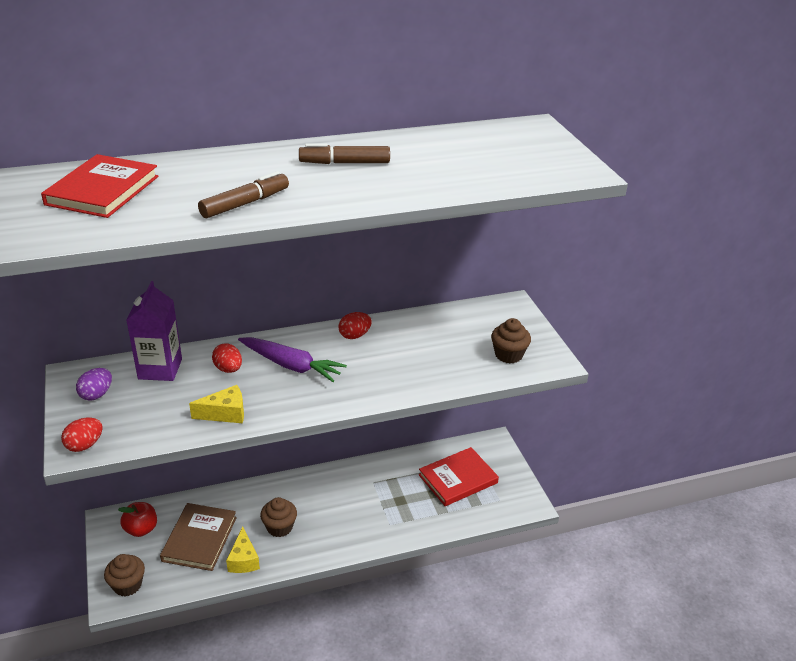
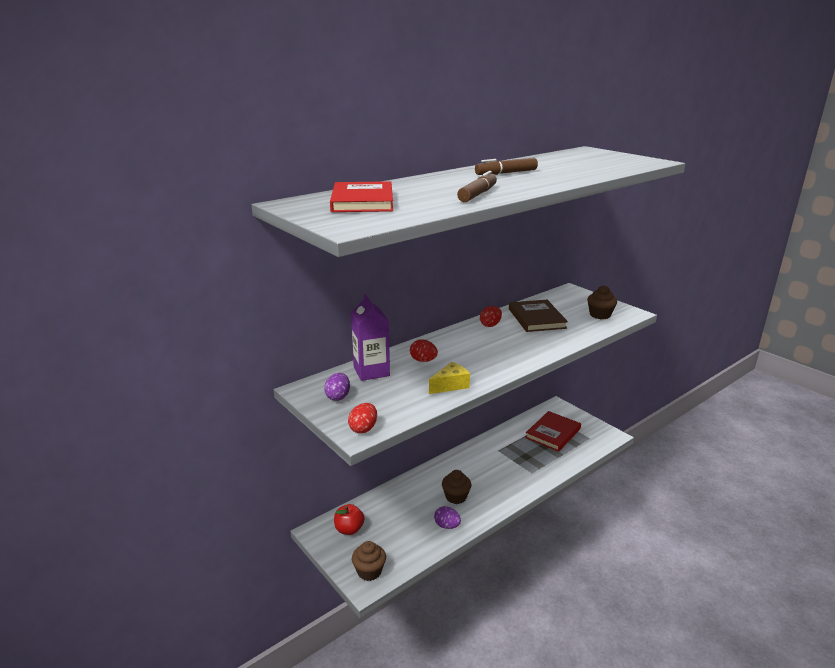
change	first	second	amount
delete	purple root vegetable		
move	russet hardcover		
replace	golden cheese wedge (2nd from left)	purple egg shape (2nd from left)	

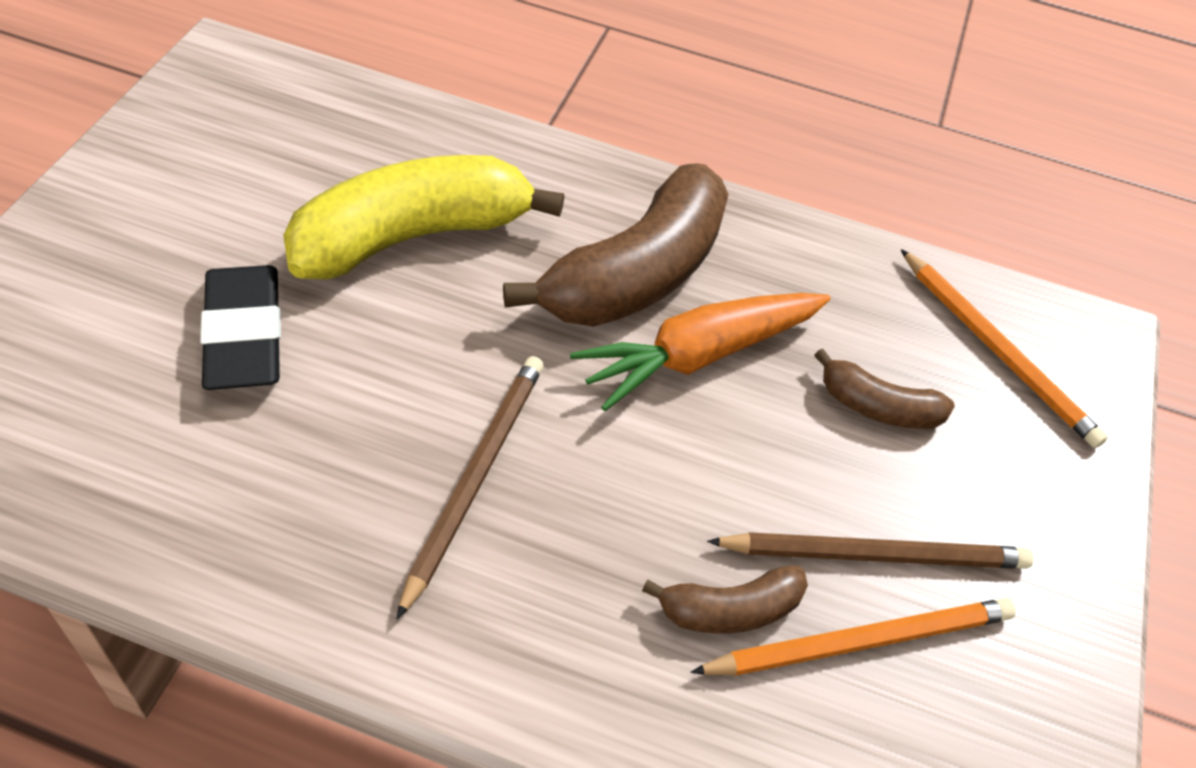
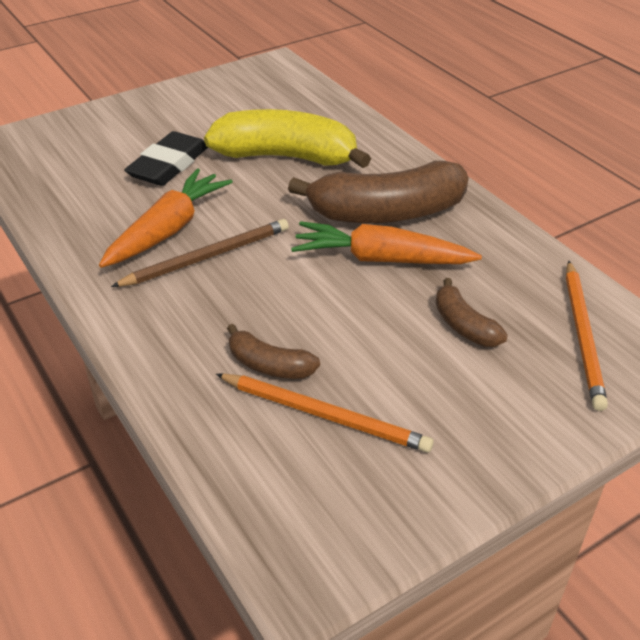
change	first	second	amount
delete	russet wooden pencil (2nd from left)		
insert		bright orange root vegetable (1st from left)	

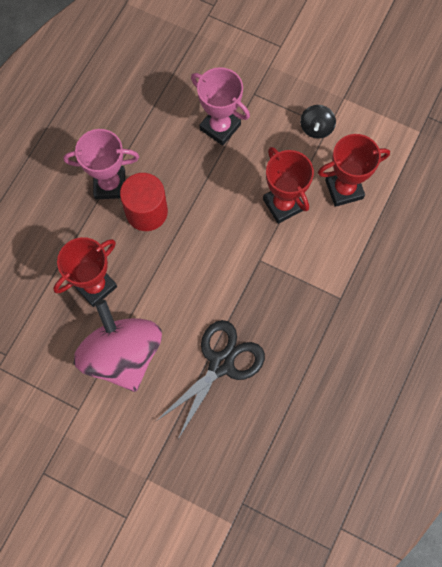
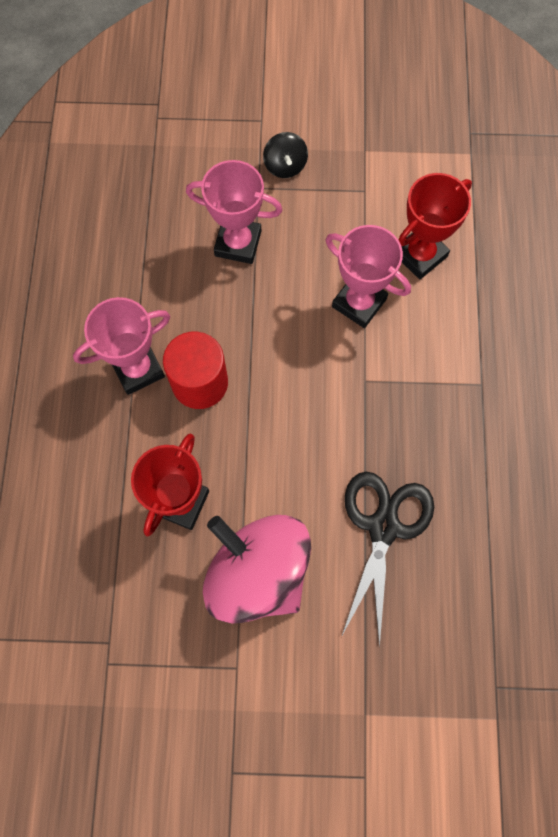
change	first	second	amount
move	jet-black spinning top		
recolor	crimson trophy (2nd from left)	pink trophy (3rd from left)	

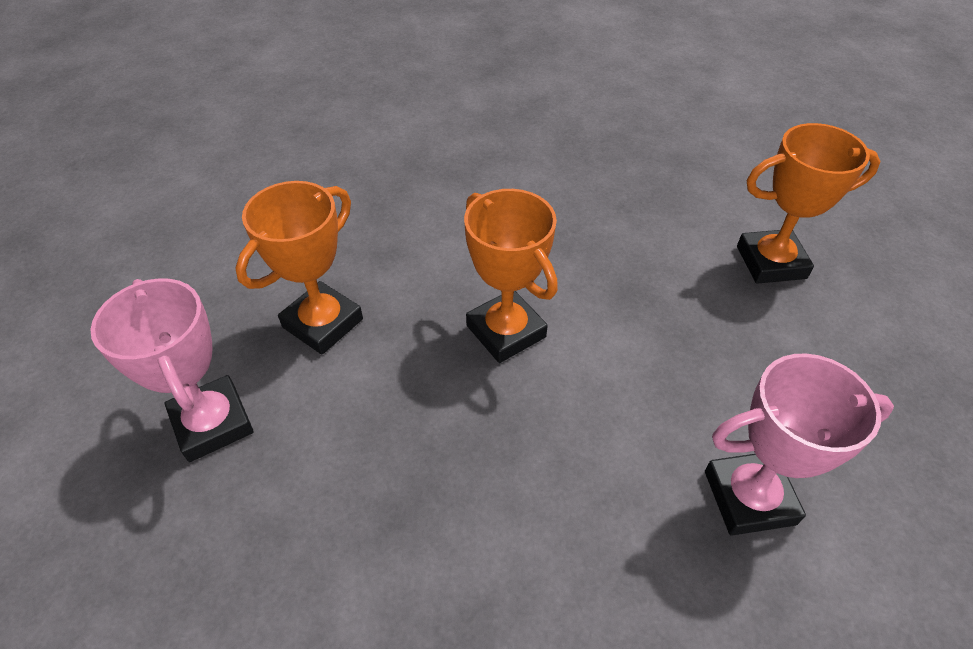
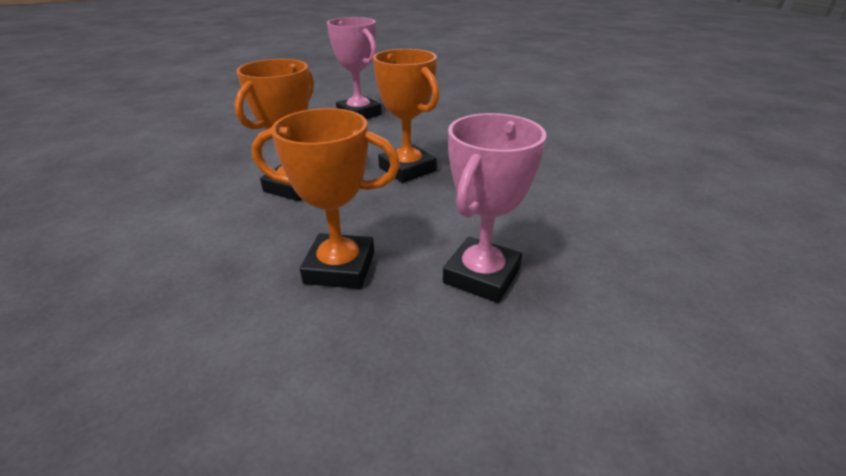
change	first	second	amount
move	bright orange trophy (3rd from left)		

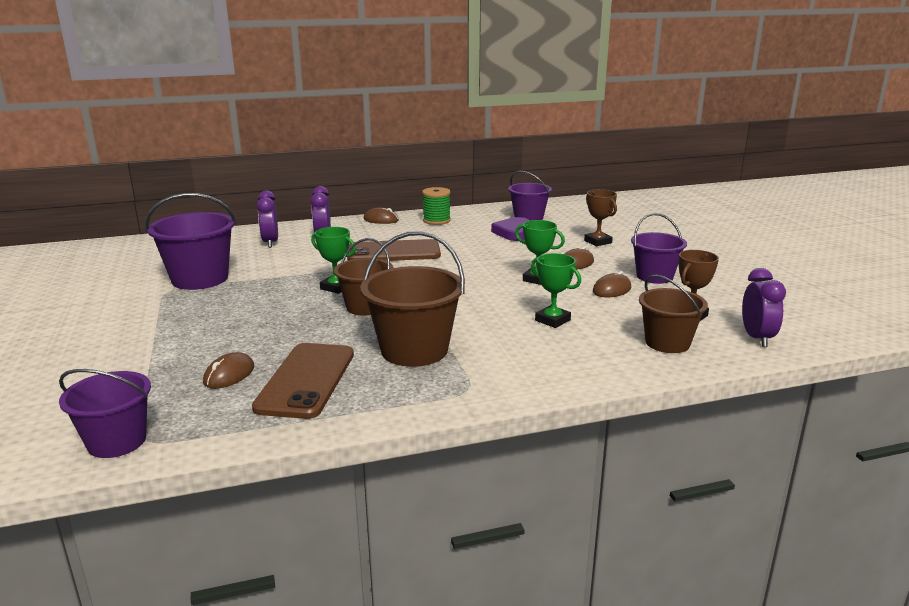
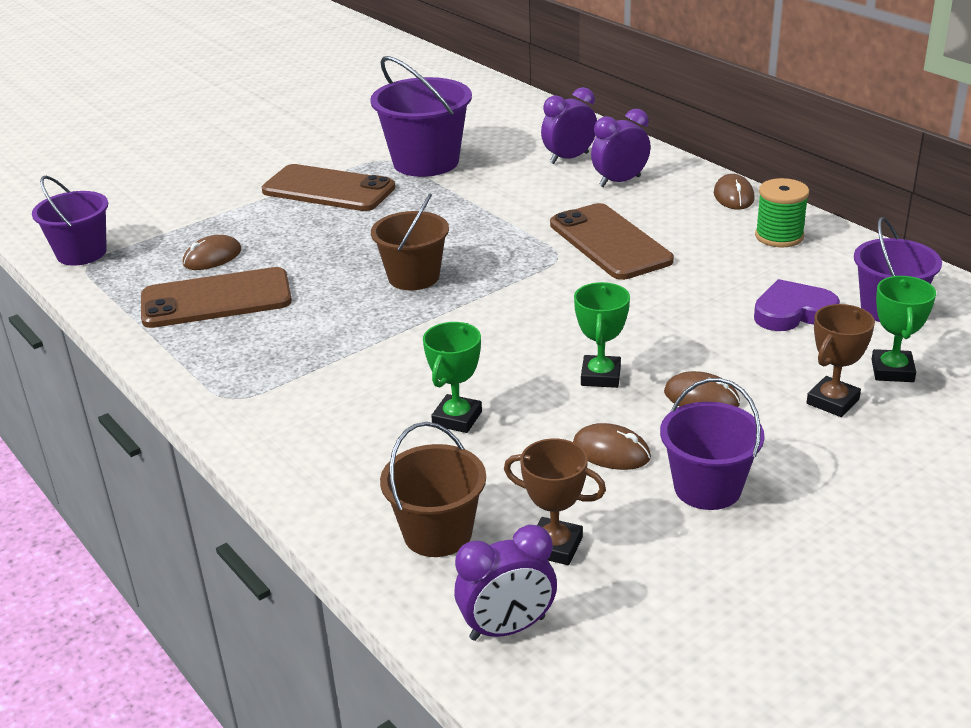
change	first	second	amount
delete	russet sand bucket (2nd from left)		
insert		russet smartphone (2nd from left)	
move	leaf-green trophy (1st from left in the first image)	leaf-green trophy (3rd from left)	
rotate	russet PC mouse (1st from left)		45 degrees counterclockwise

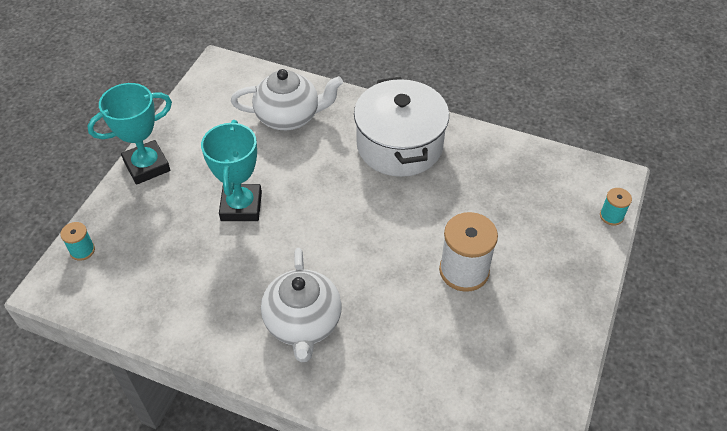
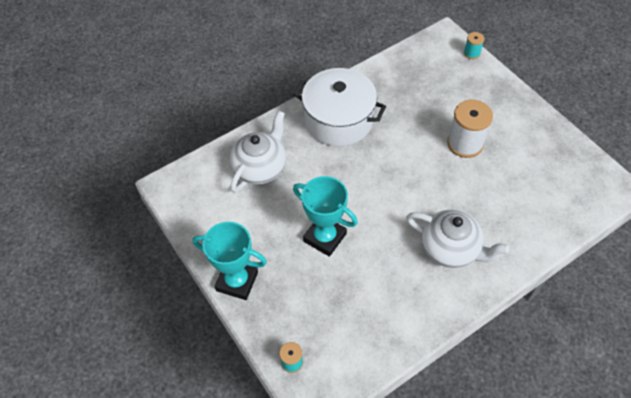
change	first	second	amount
rotate	turquoise trophy (1st from left)		75 degrees counterclockwise

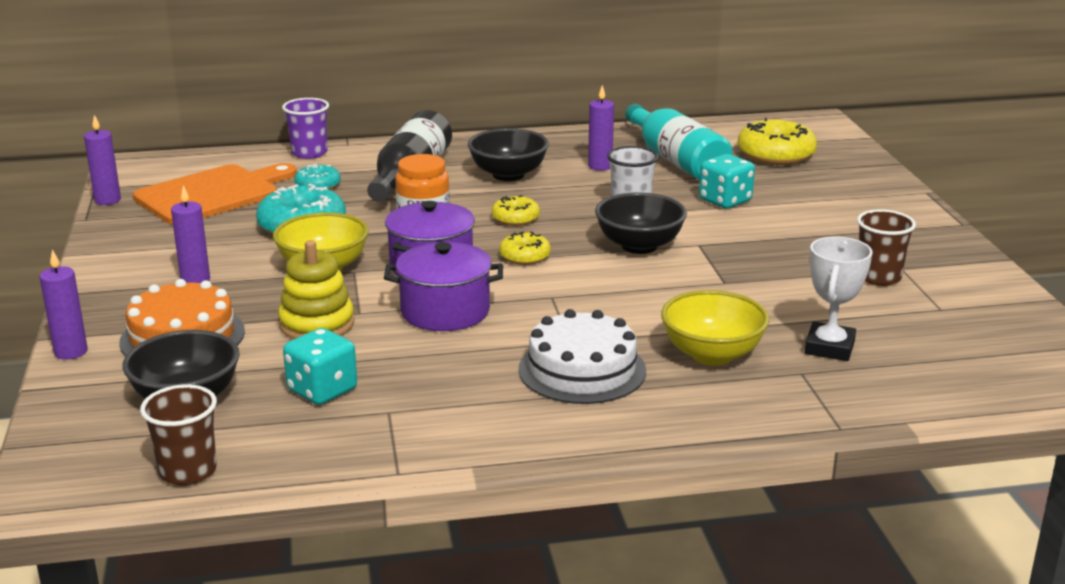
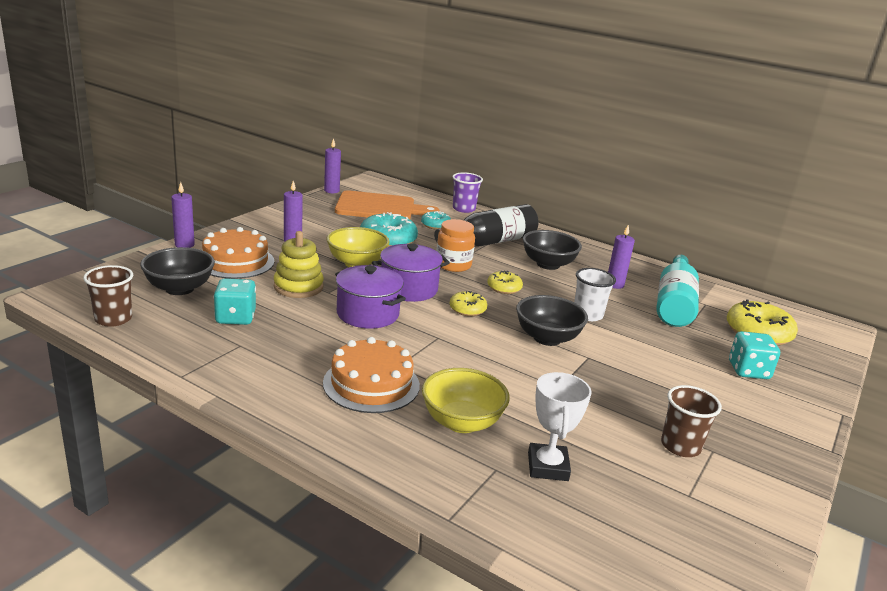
change	first	second	amount
move	turquoise die (2nd from left)		
recolor	snow-white layer cake	bright orange layer cake (2nd from left)	
rotate	snow-white trophy		60 degrees counterclockwise

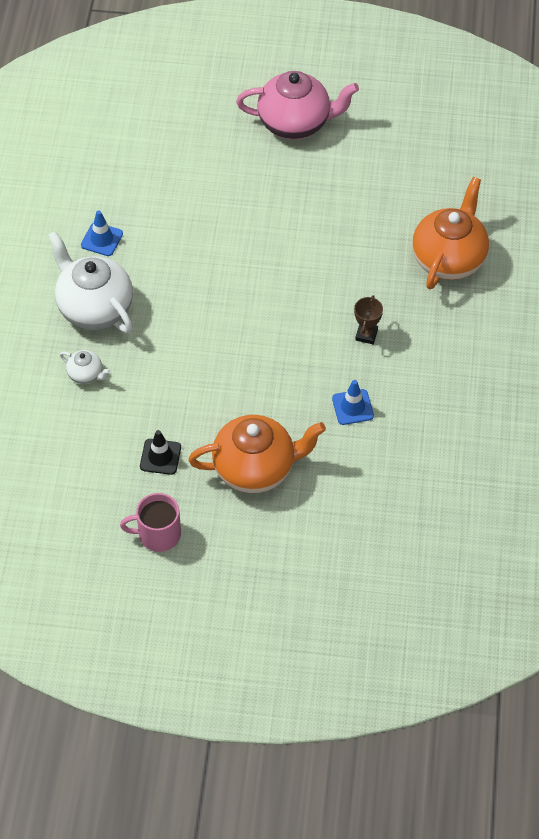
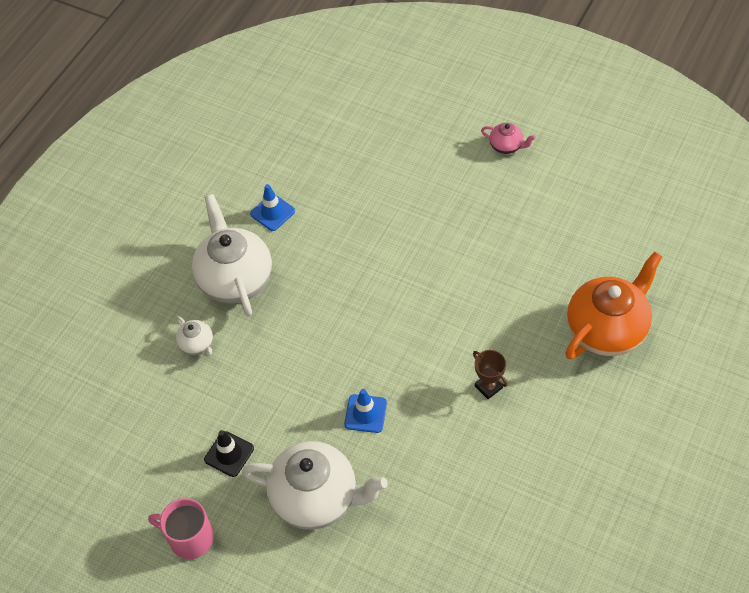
change	first	second	amount
move	royal blue safety cone (2nd from left)		
recolor	bright orange china teapot (1st from left)	snow-white china teapot (3rd from left)	
rotate	russet trophy		75 degrees counterclockwise
resize	pink china teapot		x0.46

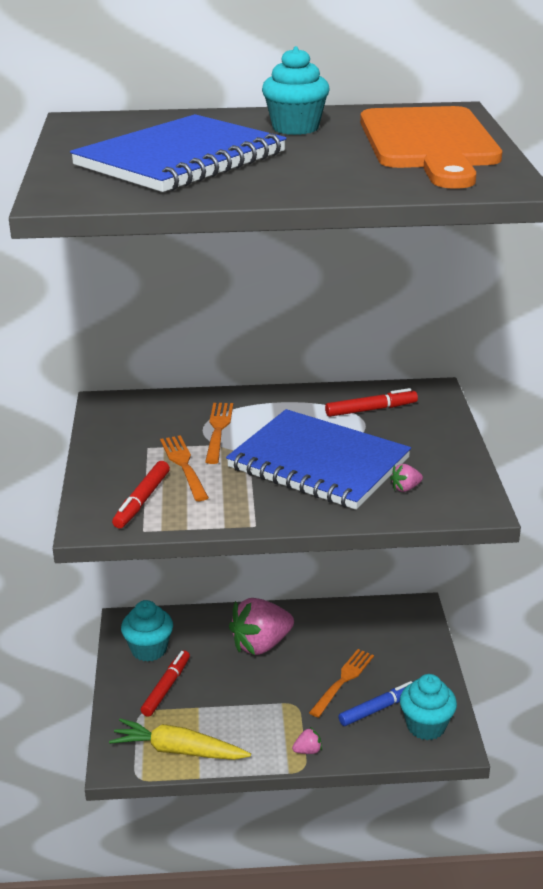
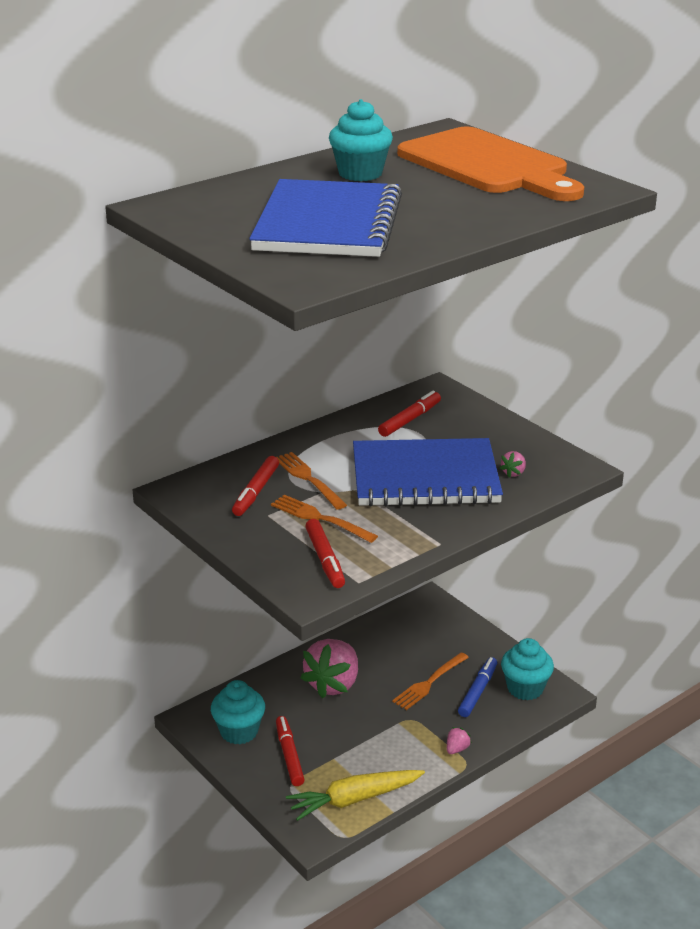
change	first	second	amount
insert		crimson marker (1st from left)	
rotate	bright orange table fork (3rd from left)		135 degrees counterclockwise

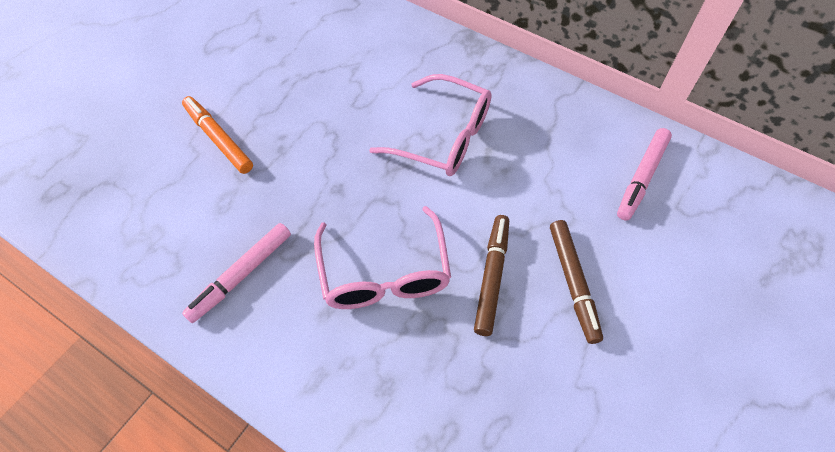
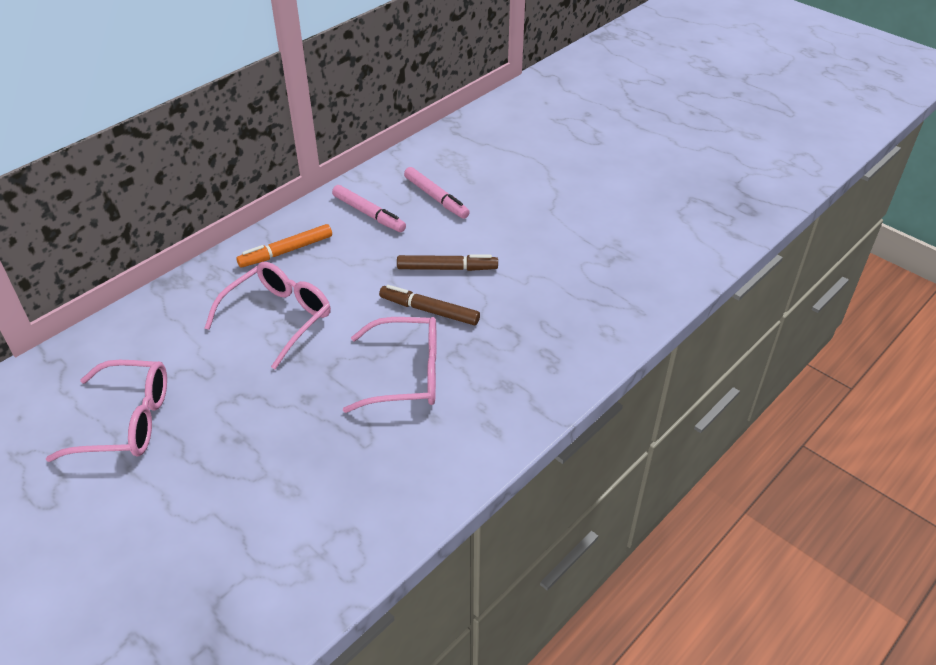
change	first	second	amount
insert		pink glasses (1st from left)	
move	bright orange marker		
move	pink marker (1st from left in the first image)	pink marker (2nd from left)	

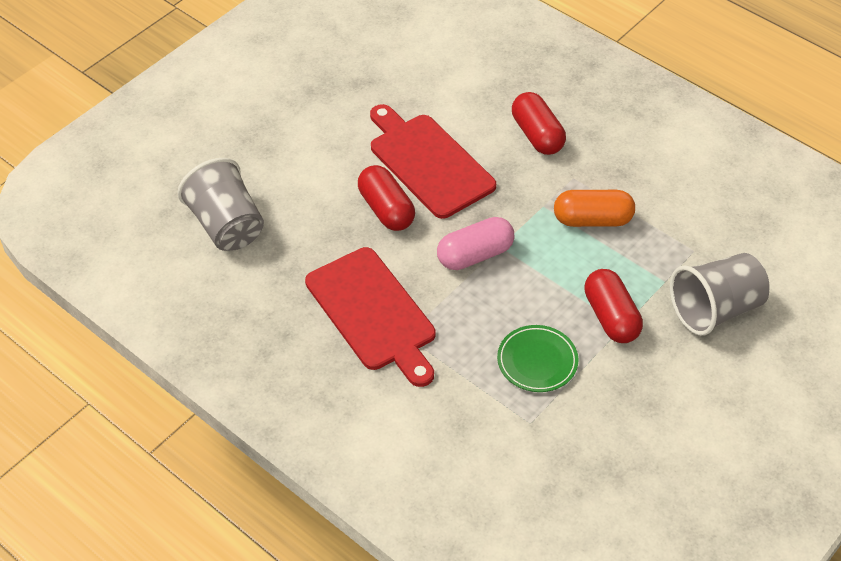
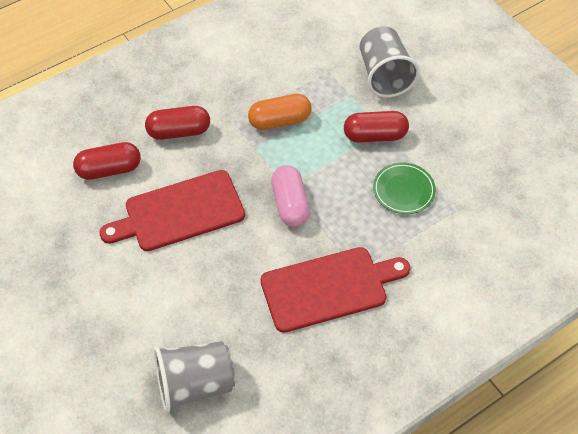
change	first	second	amount
move	crimson pill (1st from left)		
rotate	bright orange pill		60 degrees clockwise

